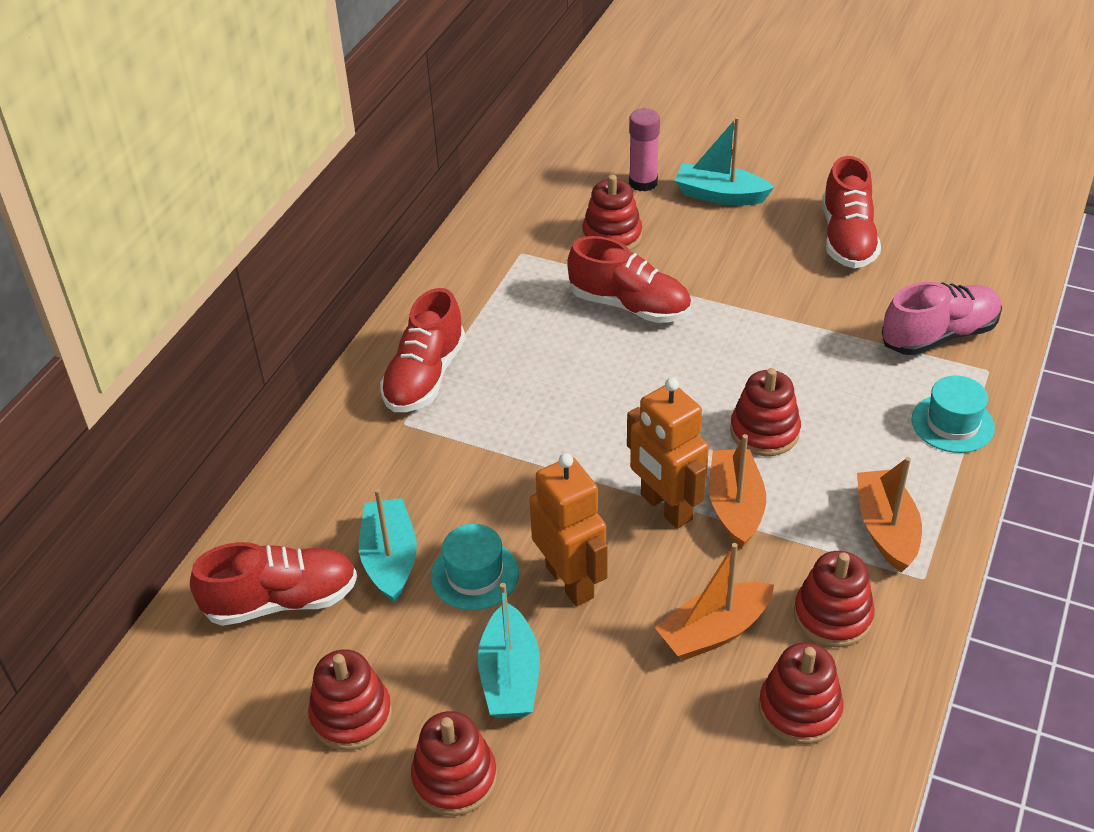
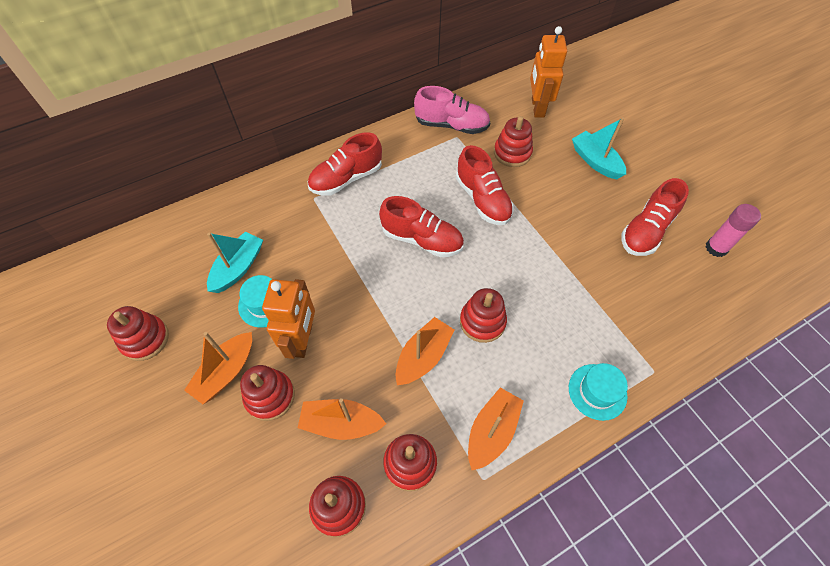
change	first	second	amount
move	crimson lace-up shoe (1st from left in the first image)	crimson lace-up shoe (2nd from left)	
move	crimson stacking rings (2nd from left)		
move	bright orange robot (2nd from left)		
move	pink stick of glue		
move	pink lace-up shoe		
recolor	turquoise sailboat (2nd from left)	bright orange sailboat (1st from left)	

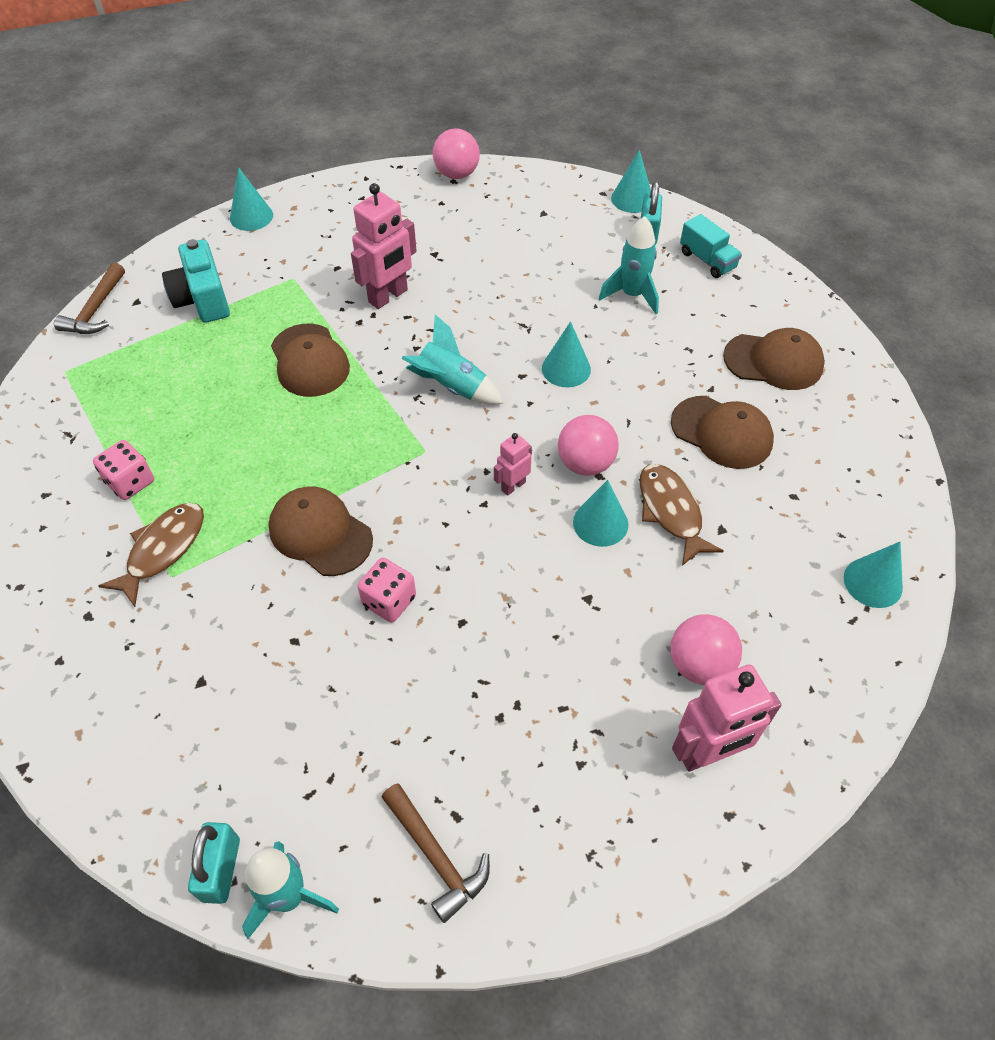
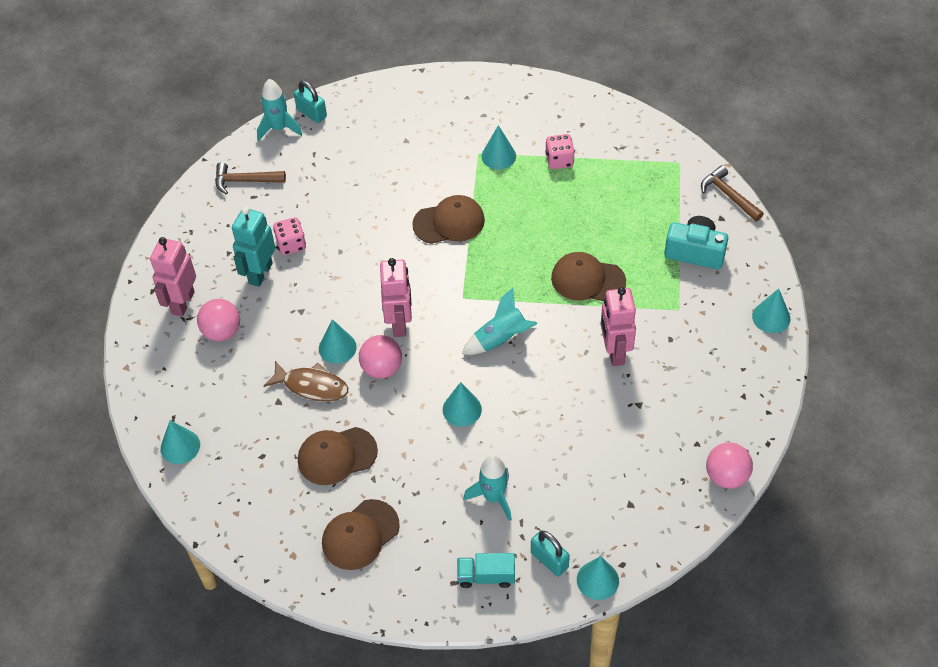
change	first	second	amount
insert		turquoise robot	
move	pink die (2nd from left in the first image)	pink die (1st from left)	
replace	russet toy fish (1st from left)	turquoise cone (4th from left)	
resize	pink robot (2nd from left)		x1.85

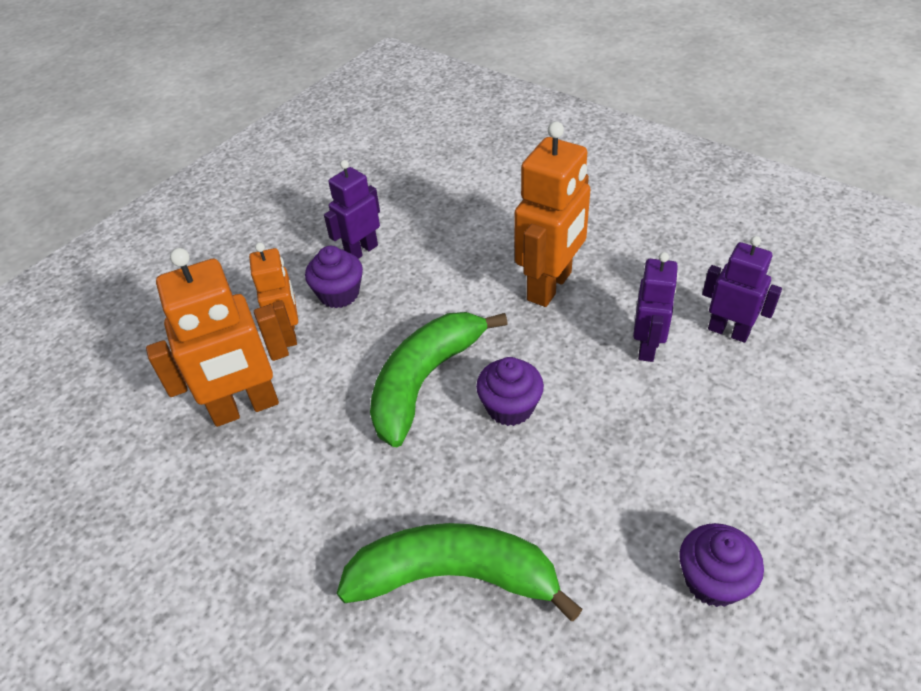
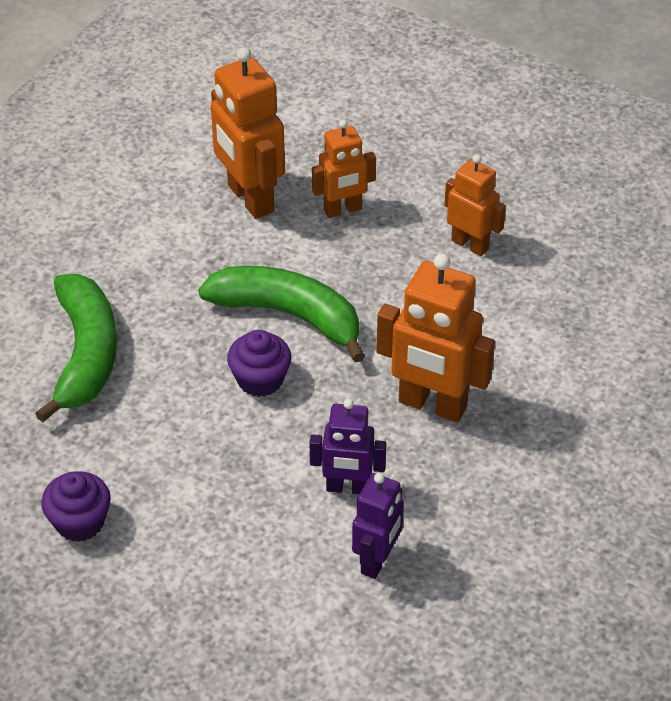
change	first	second	amount
delete	purple cupcake (1st from left)		
recolor	purple robot (1st from left)	bright orange robot (4th from left)	

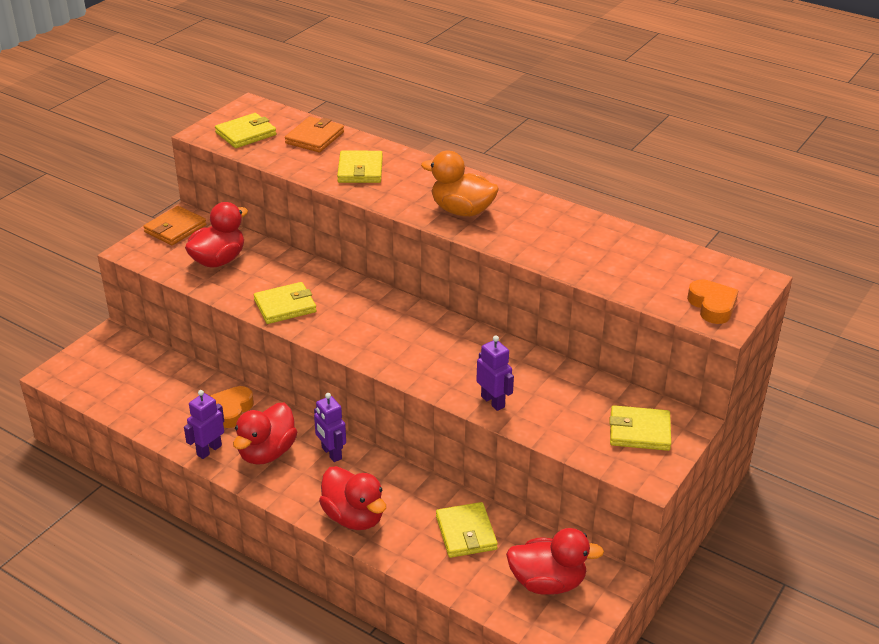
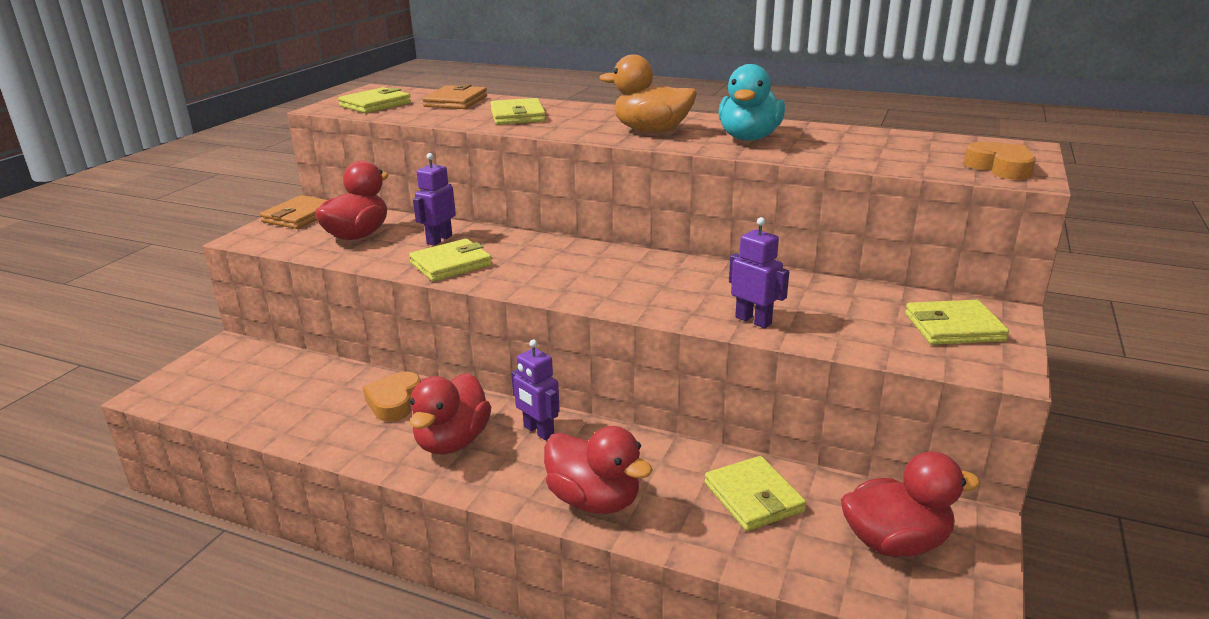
change	first	second	amount
insert		turquoise toy duck	
move	purple robot (1st from left)		

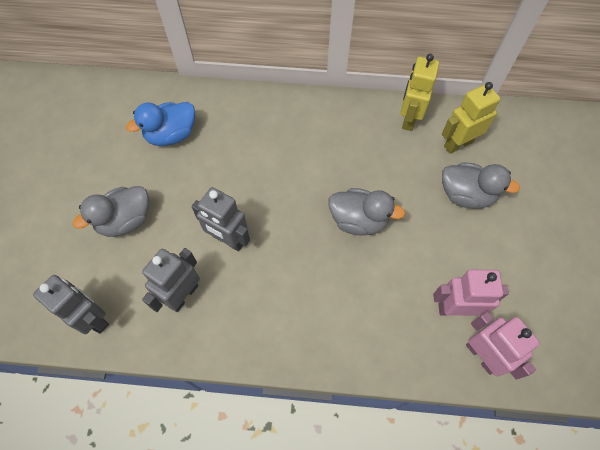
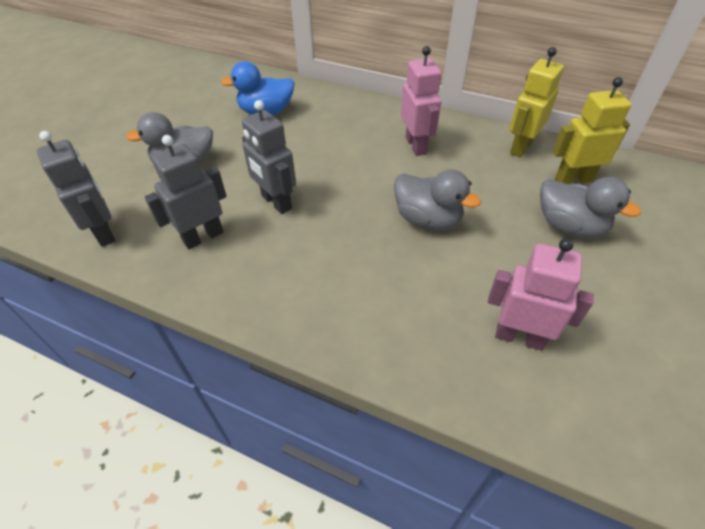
change	first	second	amount
move	pink robot (2nd from left in the first image)	pink robot (1st from left)	

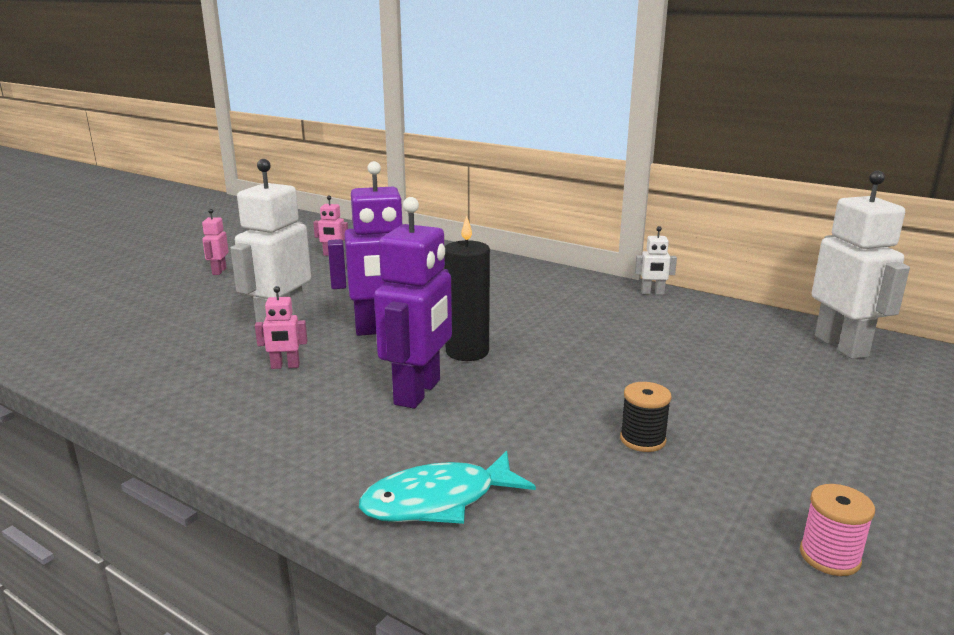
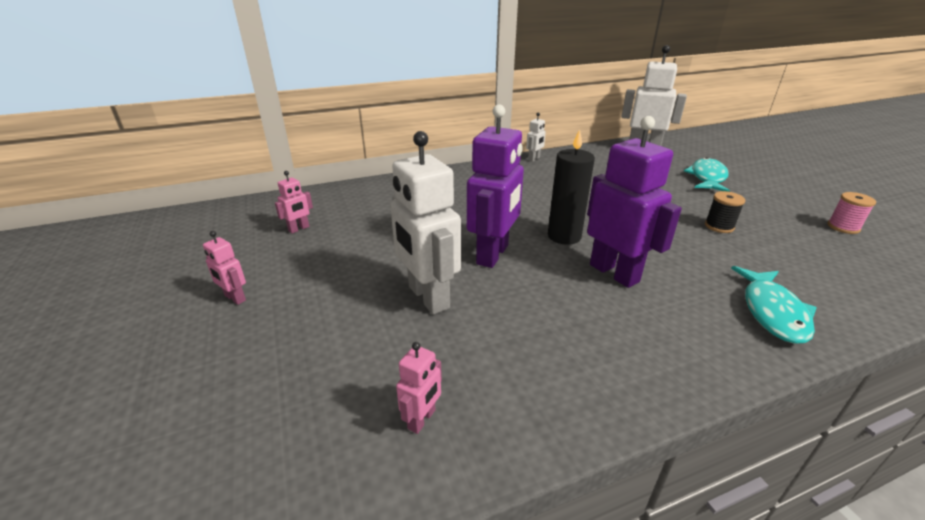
change	first	second	amount
insert		turquoise toy fish (1st from left)	
move	pink robot (2nd from left in the first image)	pink robot (3rd from left)	

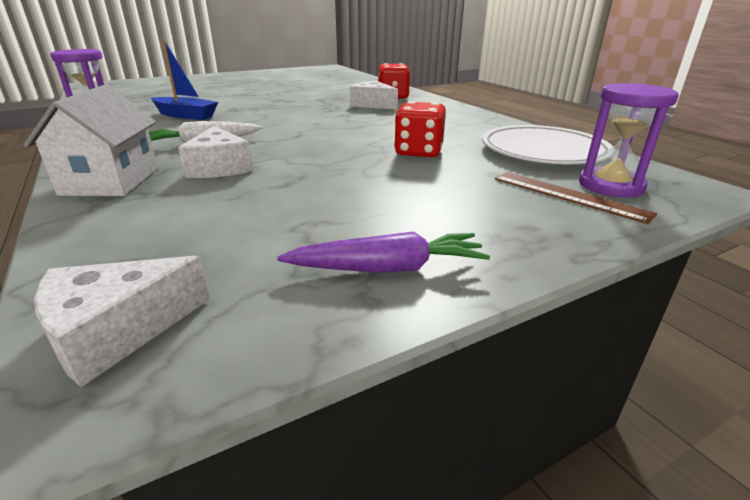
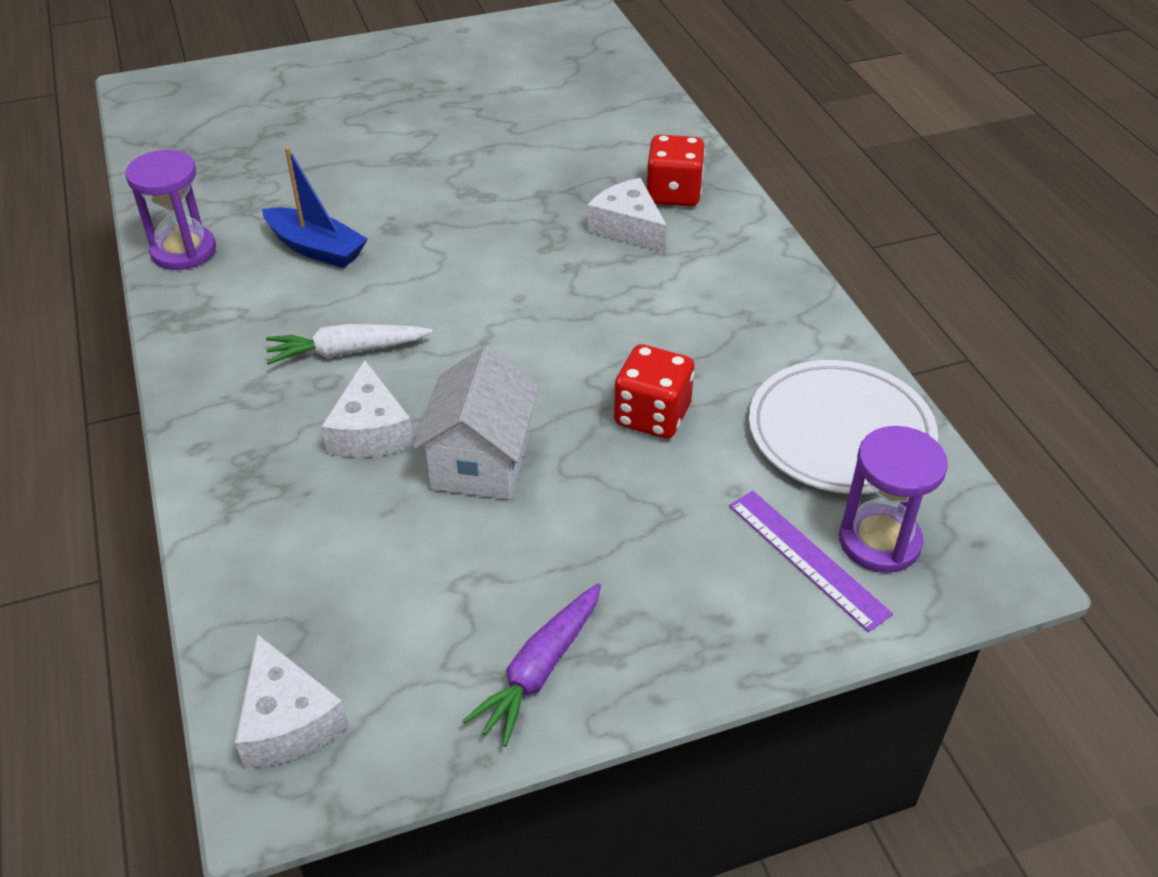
change	first	second	amount
move	snow-white cottage		
recolor	russet ruler	purple ruler	
rotate	snow-white cheese wedge (1st from left)		90 degrees counterclockwise
rotate	purple root vegetable		120 degrees clockwise

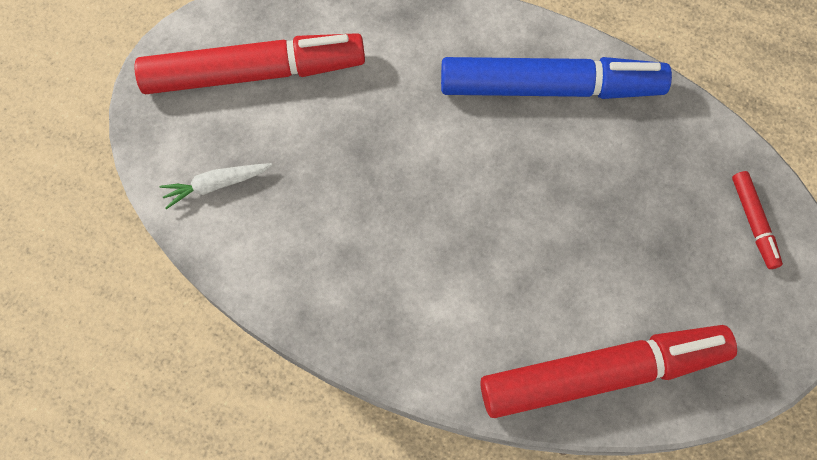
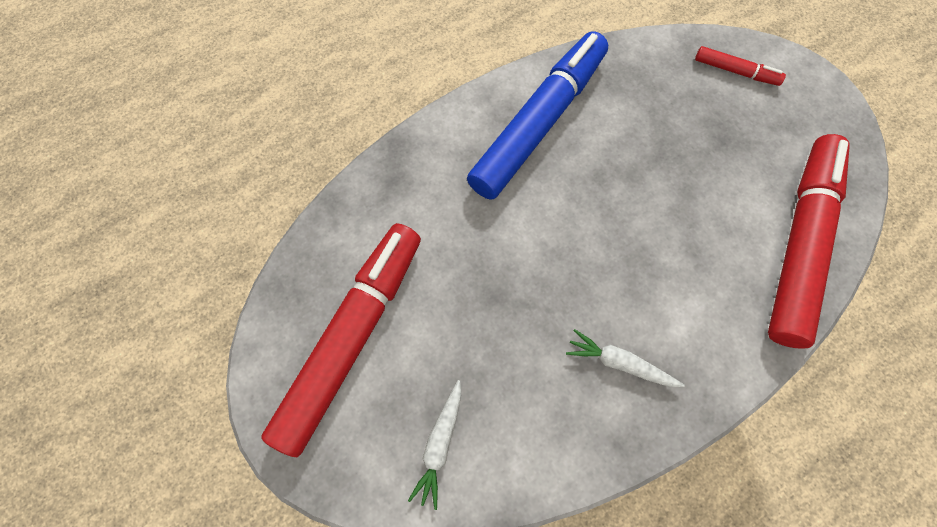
change	first	second	amount
insert		snow-white root vegetable (2nd from left)	

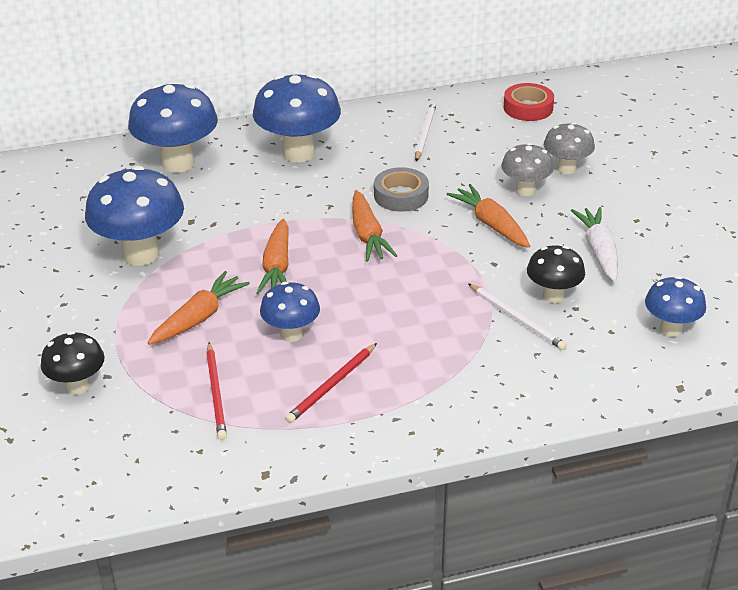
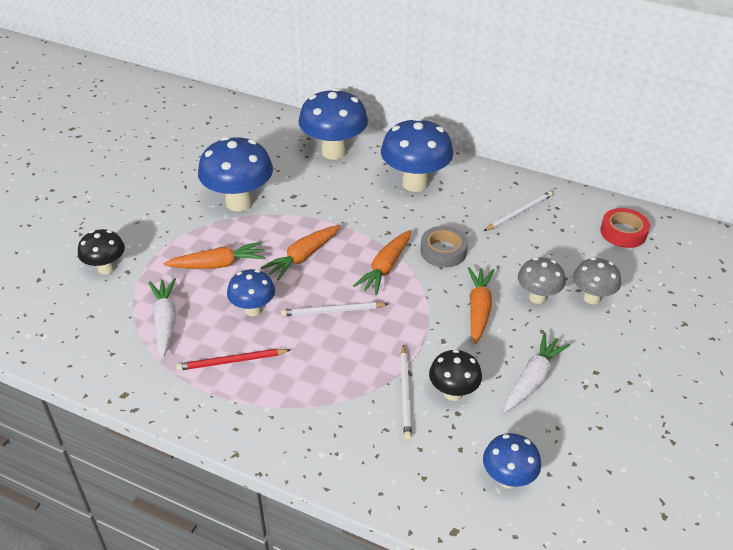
change	first	second	amount
insert		snow-white wooden pencil (1st from left)	
replace	crimson wooden pencil (1st from left)	snow-white root vegetable (1st from left)	

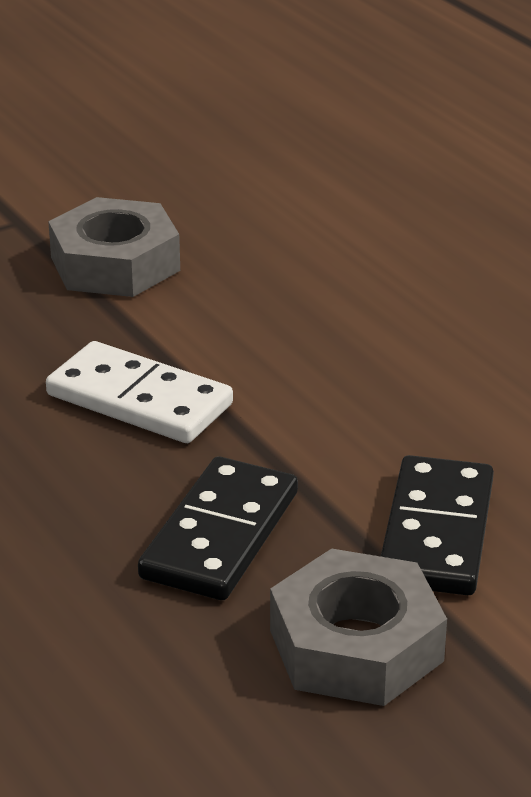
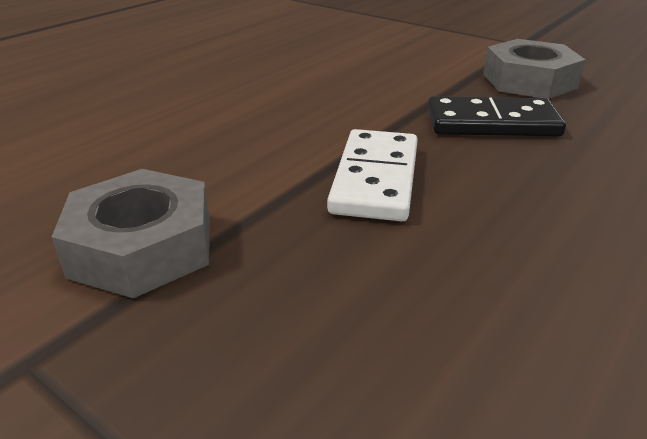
change	first	second	amount
delete	jet-black domino (2nd from left)		

